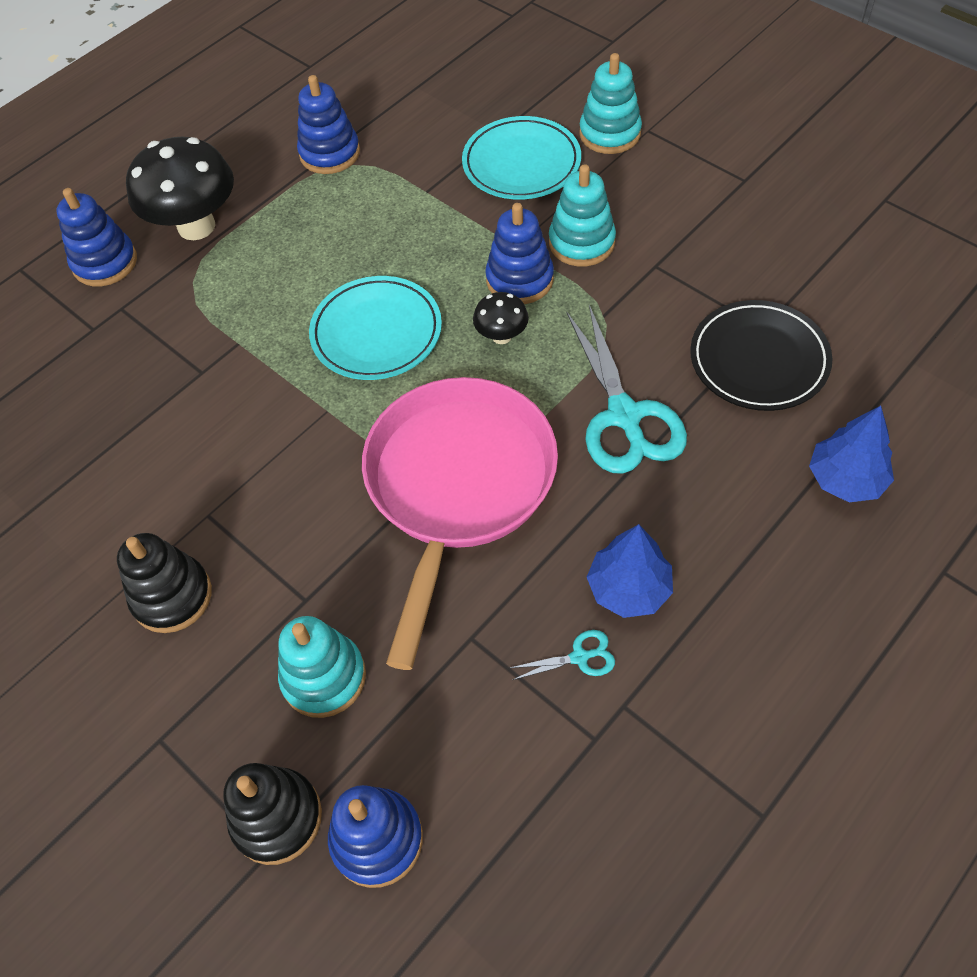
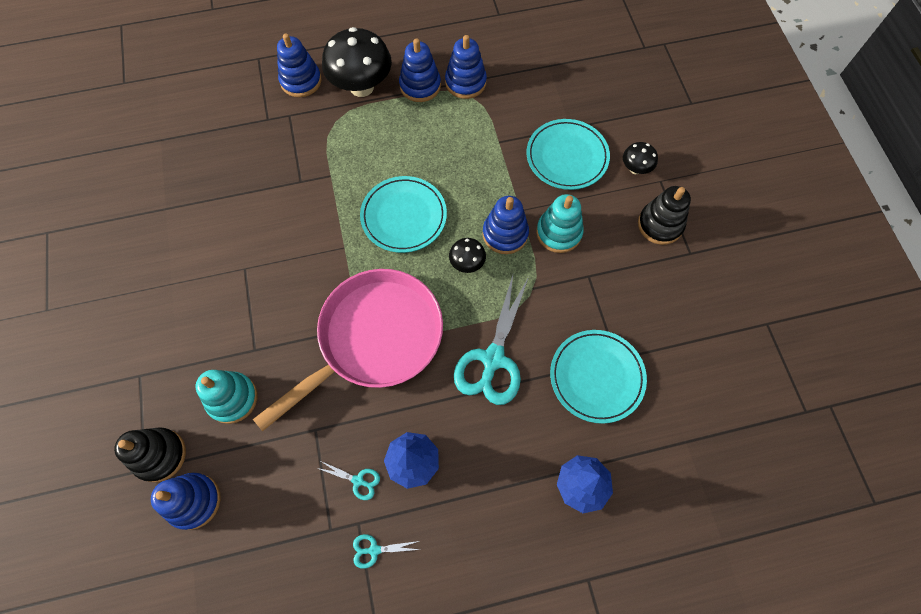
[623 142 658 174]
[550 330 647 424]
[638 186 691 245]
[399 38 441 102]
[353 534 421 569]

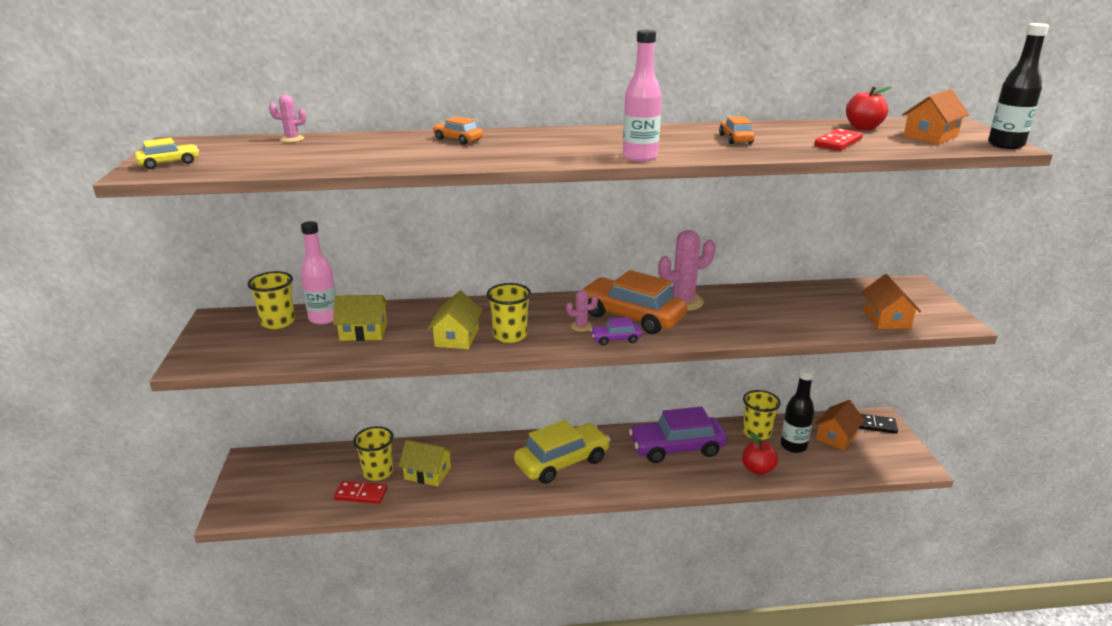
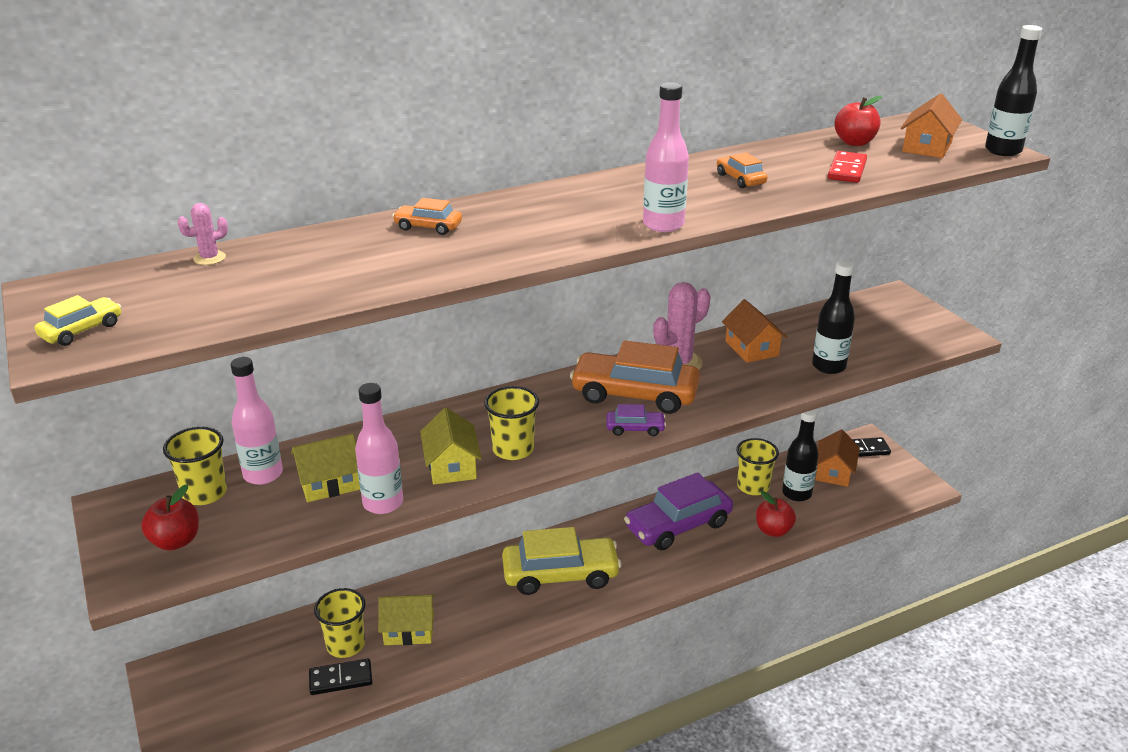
[722 299 787 363]
[566 290 598 332] (first image)
[606 404 666 436]
[502 527 621 595]
[309 659 372 695]
[812 260 855 374]
[355 383 403 514]
[141 484 199 550]

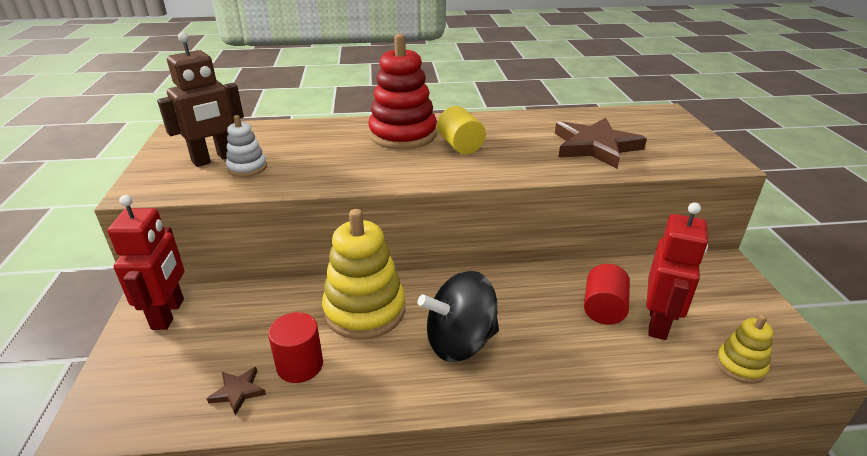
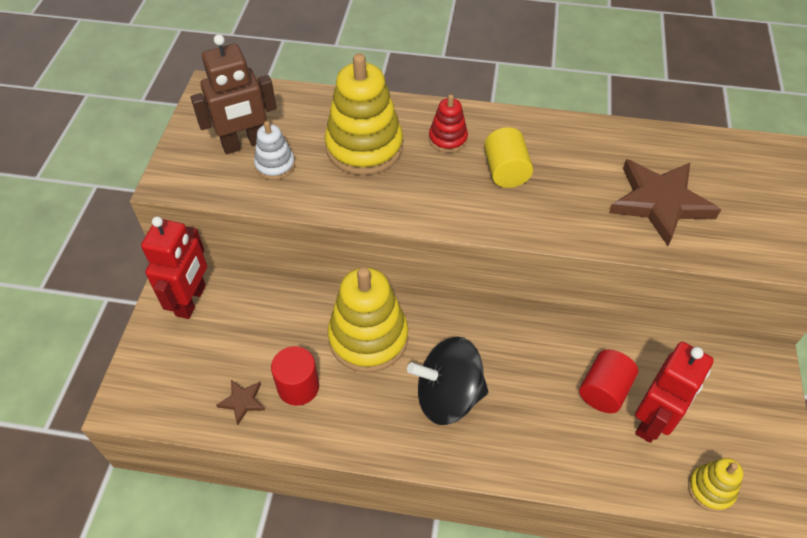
[429 94 468 153]
[325 53 403 175]

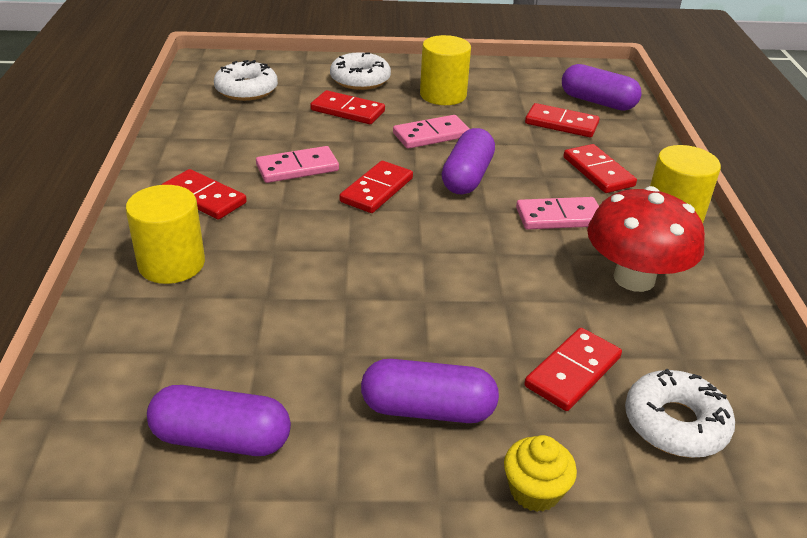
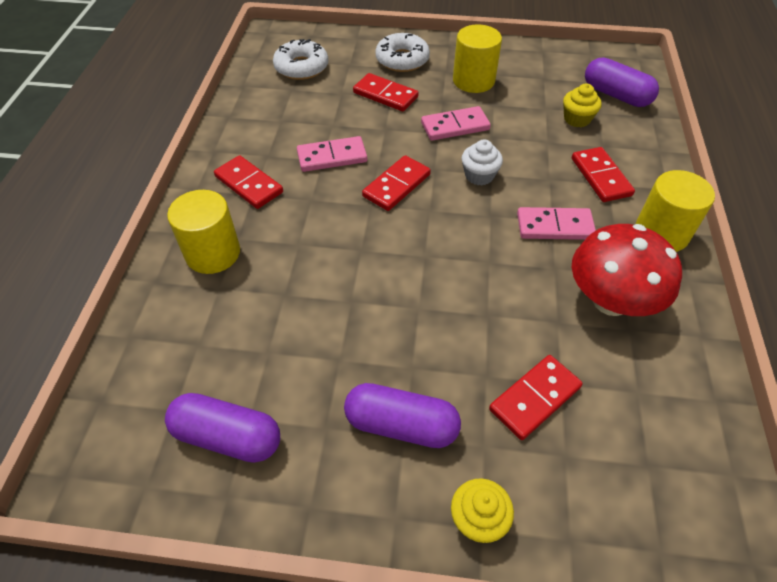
[563 84 602 127]
[462 140 503 186]
[625 369 735 458] (first image)

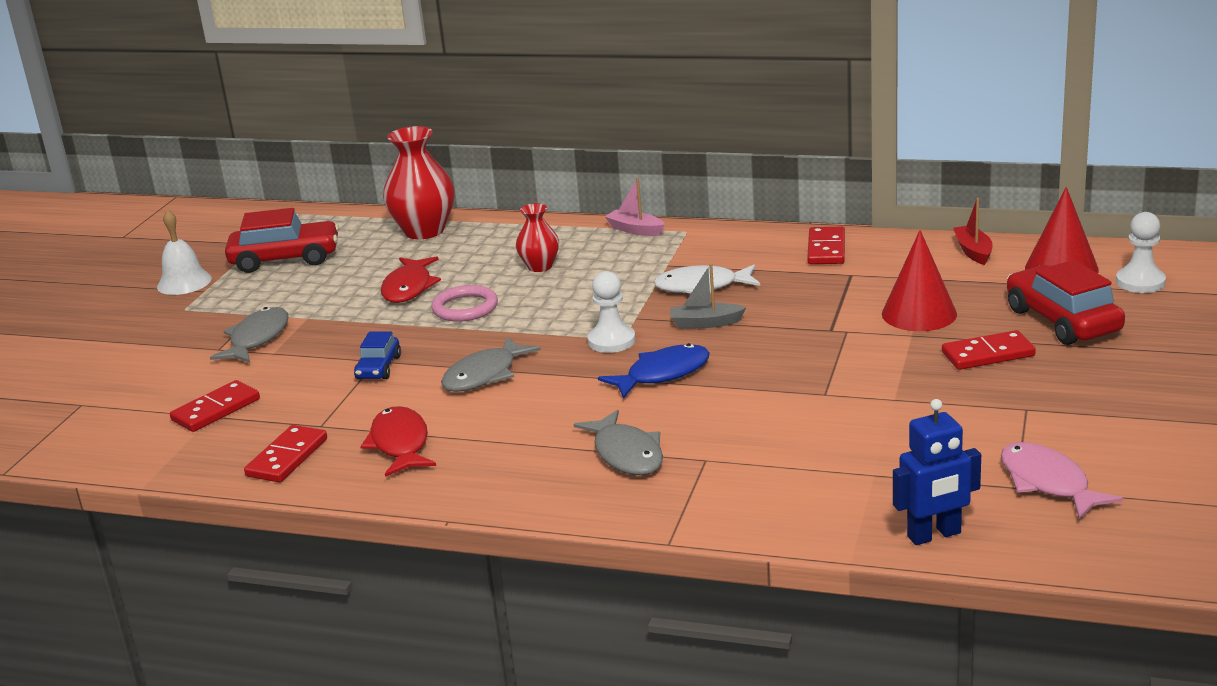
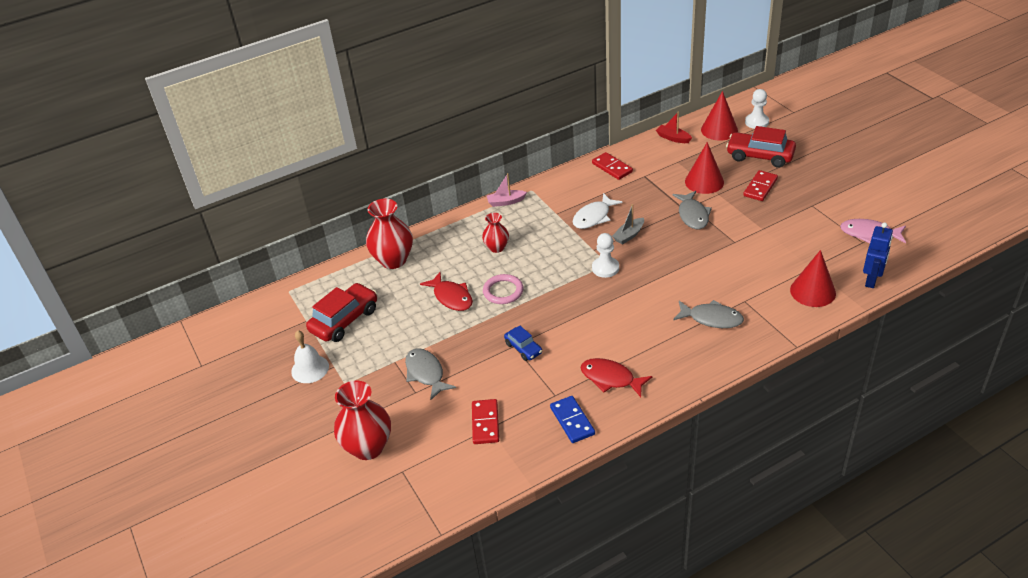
[672 191 712 229]
[598 343 710 399] (first image)
[550 396 595 443]
[790 250 836 307]
[334 380 391 460]

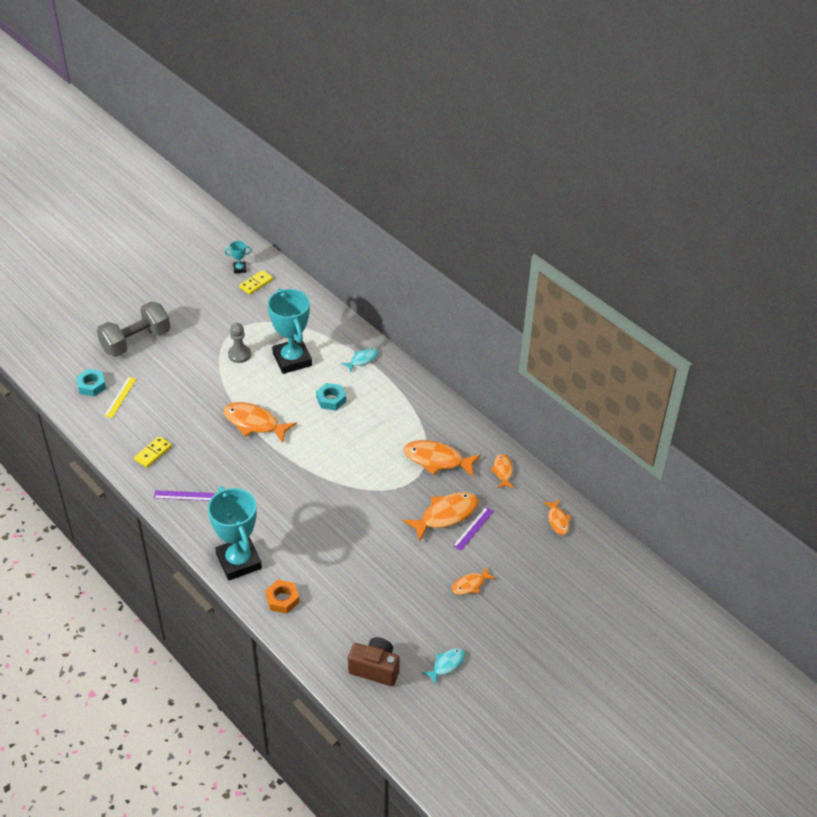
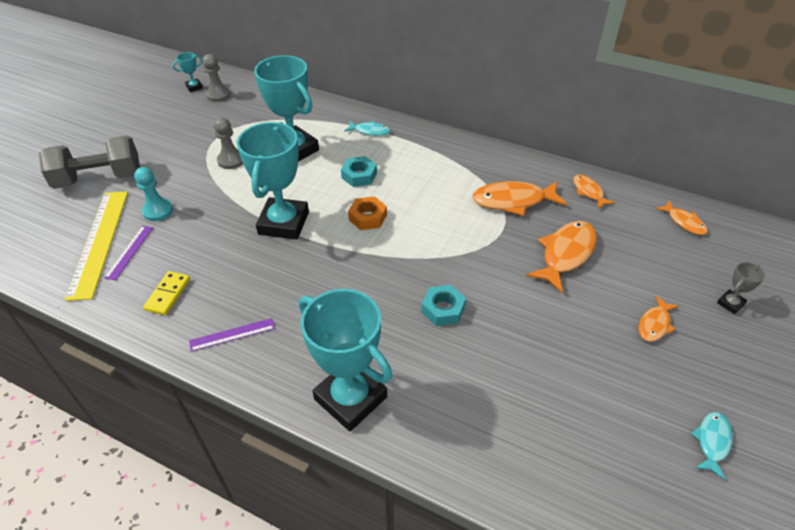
[202 54 231 102]
[39 136 140 189]
[344 121 390 136]
[421 285 466 326]
[65 192 128 301]
[237 122 309 240]
[104 226 153 280]
[348 196 387 230]
[348 637 400 686] (first image)
[134 167 173 221]
[717 262 765 314]

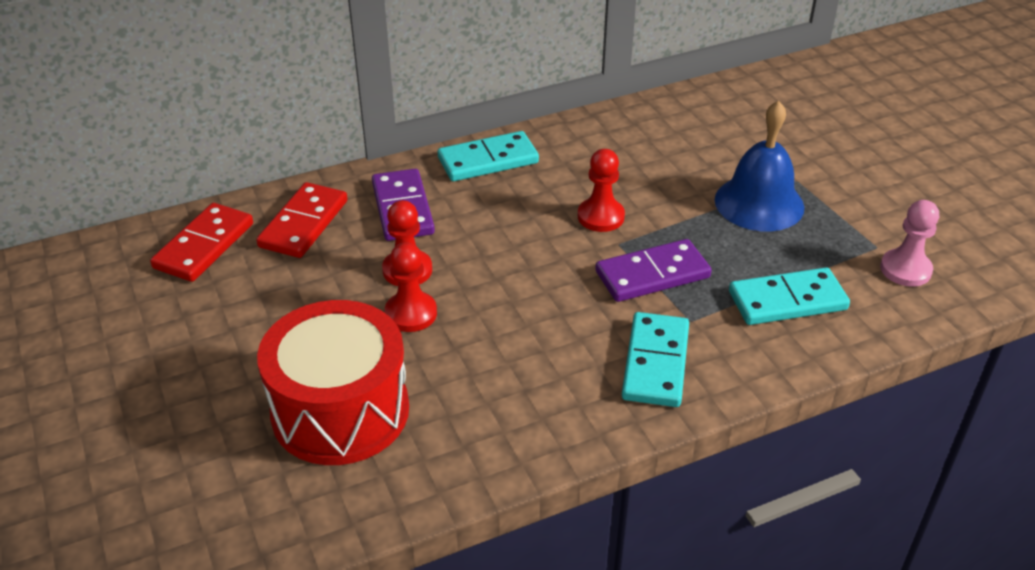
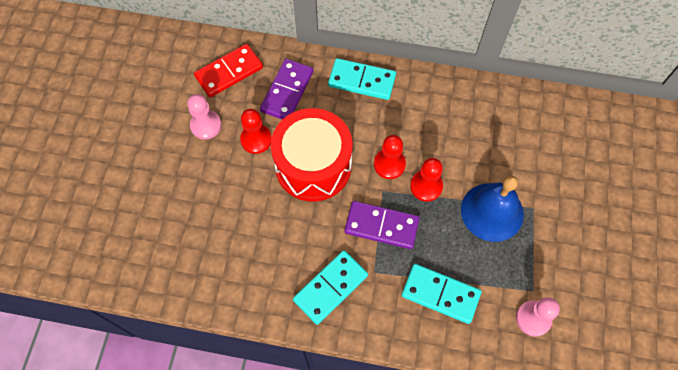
[150 203 253 282] (first image)
[410 158 443 202]
[271 108 352 202]
[187 94 221 140]

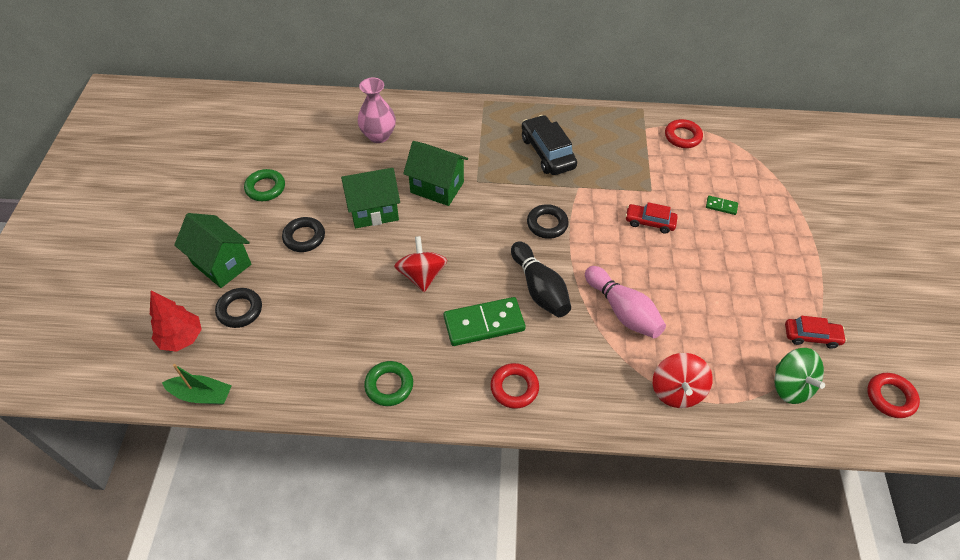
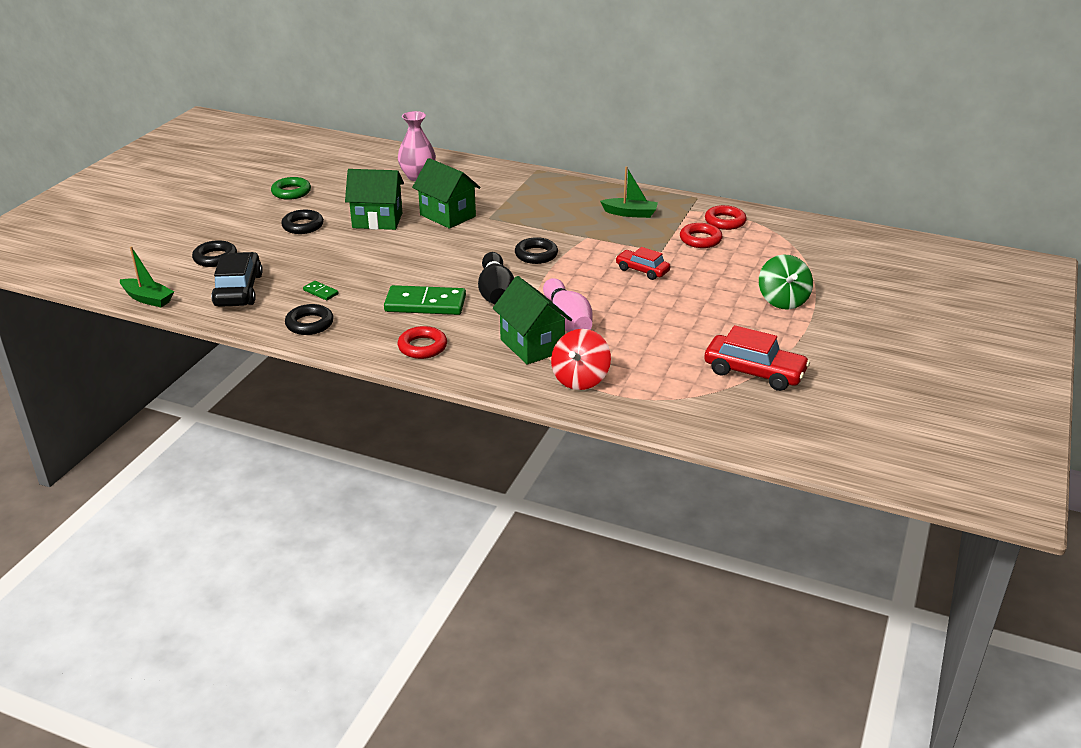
[211 252 263 307]
[303 281 339 301]
[493 276 572 365]
[394 236 447 292] (first image)
[150 291 202 352] (first image)
[704 325 810 391]
[759 254 813 310]
[285 304 334 335]
[680 223 723 248]
[600 166 658 218]

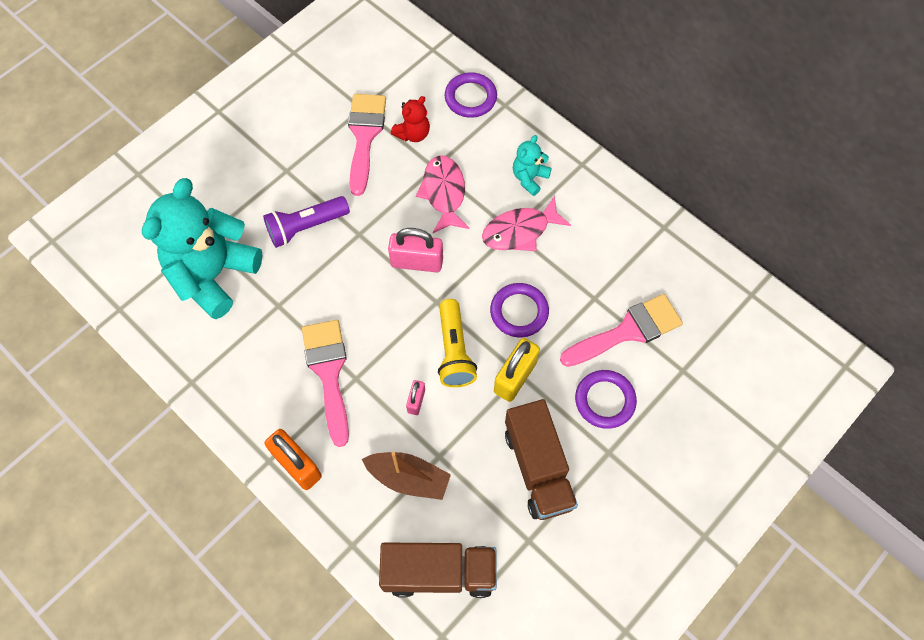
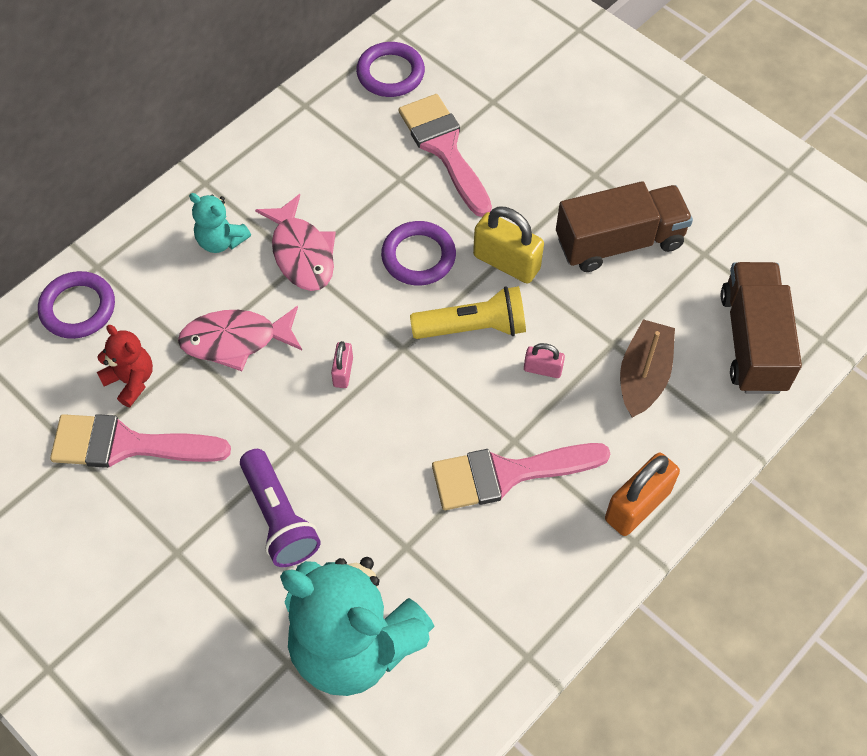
[331 341 353 388]
[356 42 425 97]

